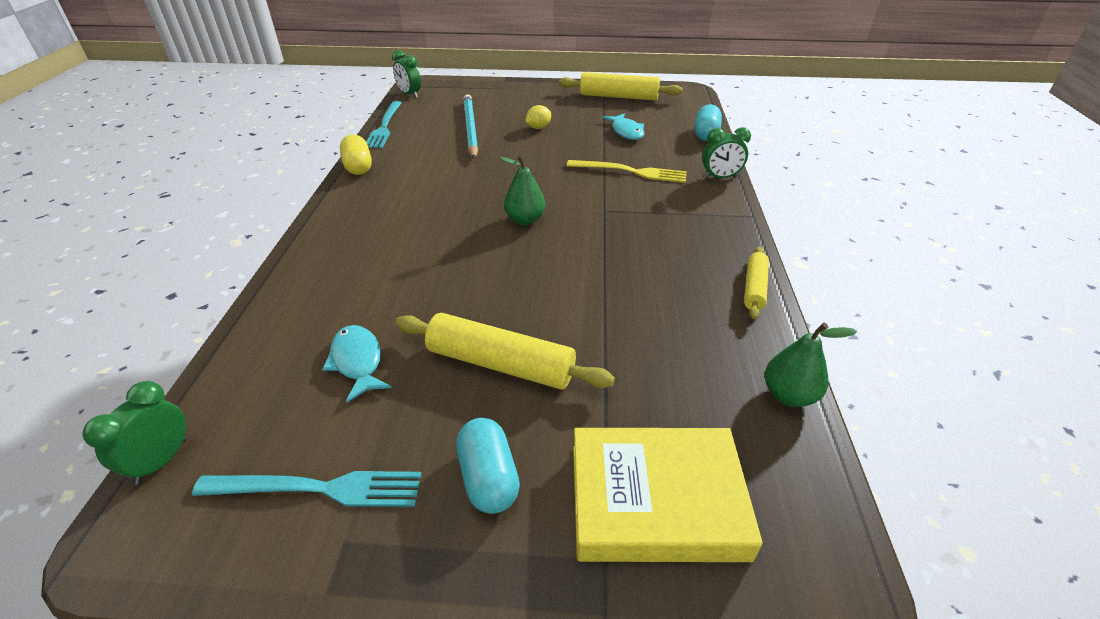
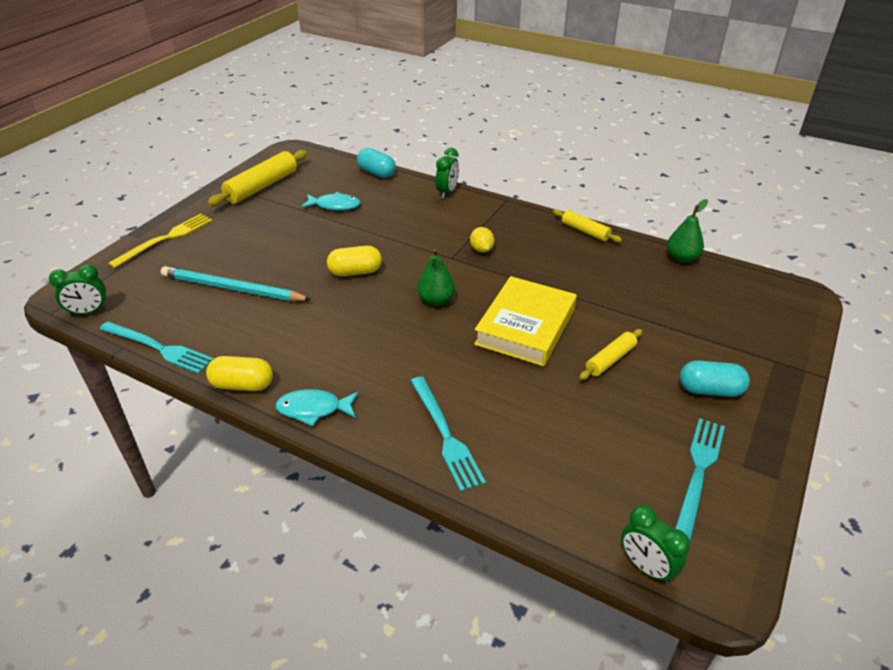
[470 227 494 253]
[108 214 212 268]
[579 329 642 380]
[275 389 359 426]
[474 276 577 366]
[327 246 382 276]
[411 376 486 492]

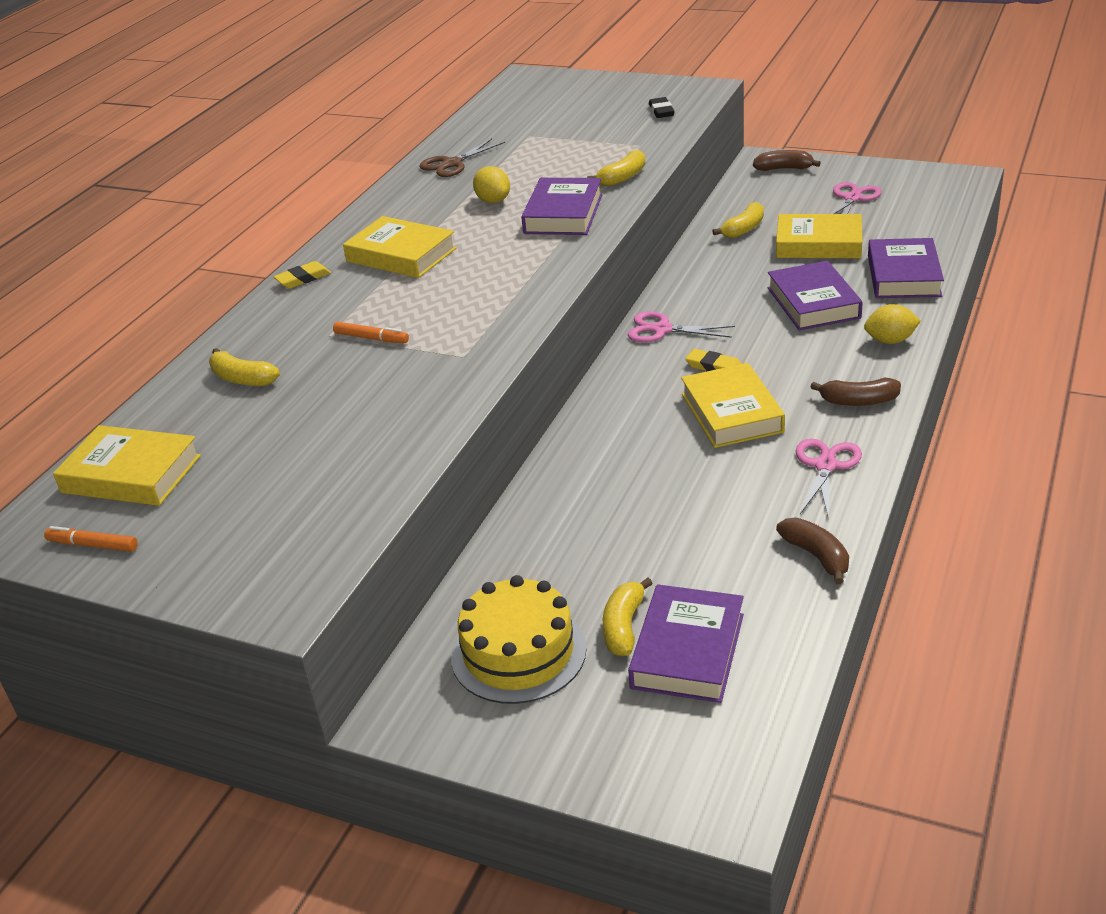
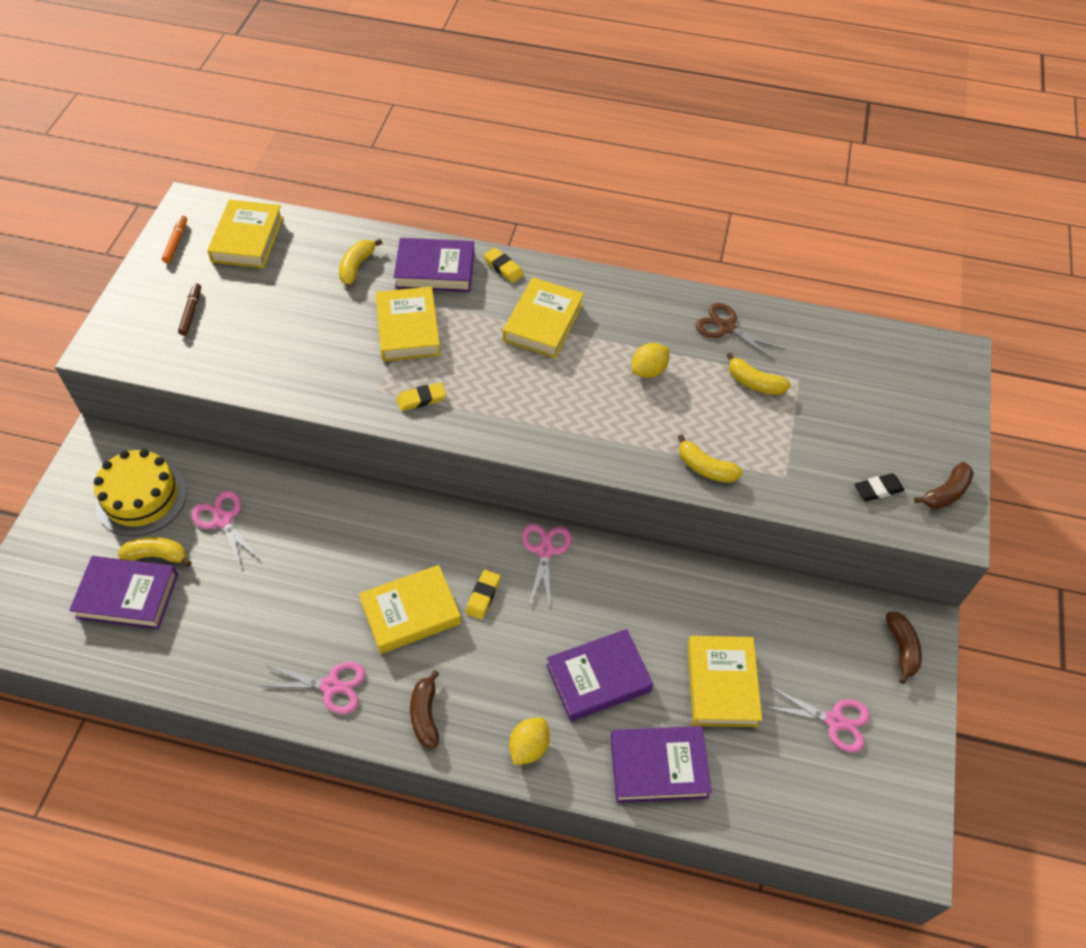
[394 238 474 292]
[726 353 791 395]
[509 717 550 765]
[376 287 441 362]
[914 462 974 509]
[178 283 201 336]
[397 382 446 411]
[191 491 261 570]

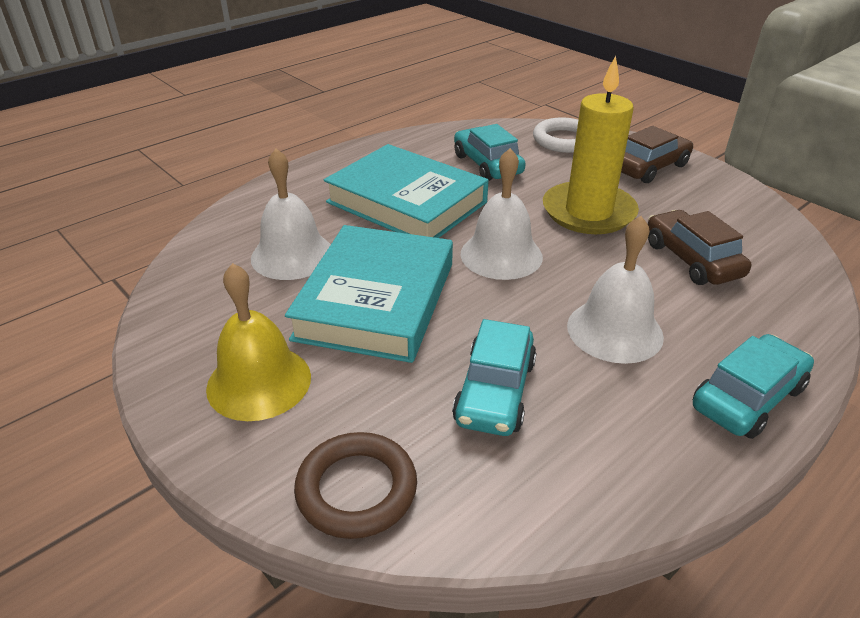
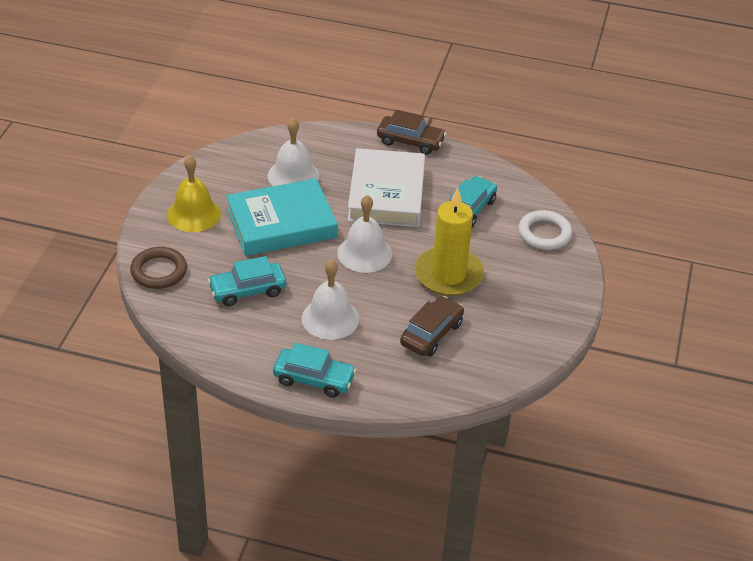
[377 110 446 155]
[347 148 425 227]

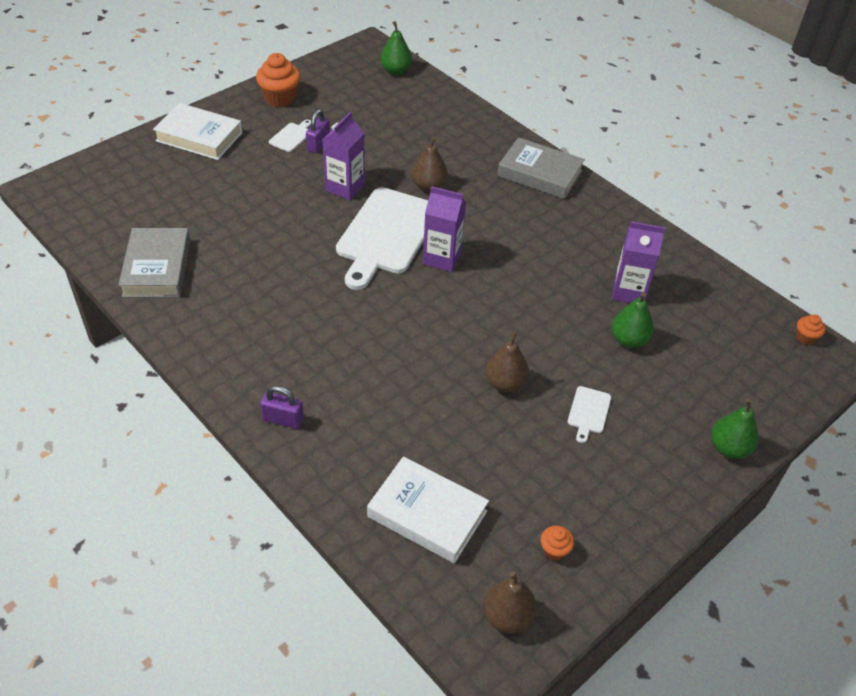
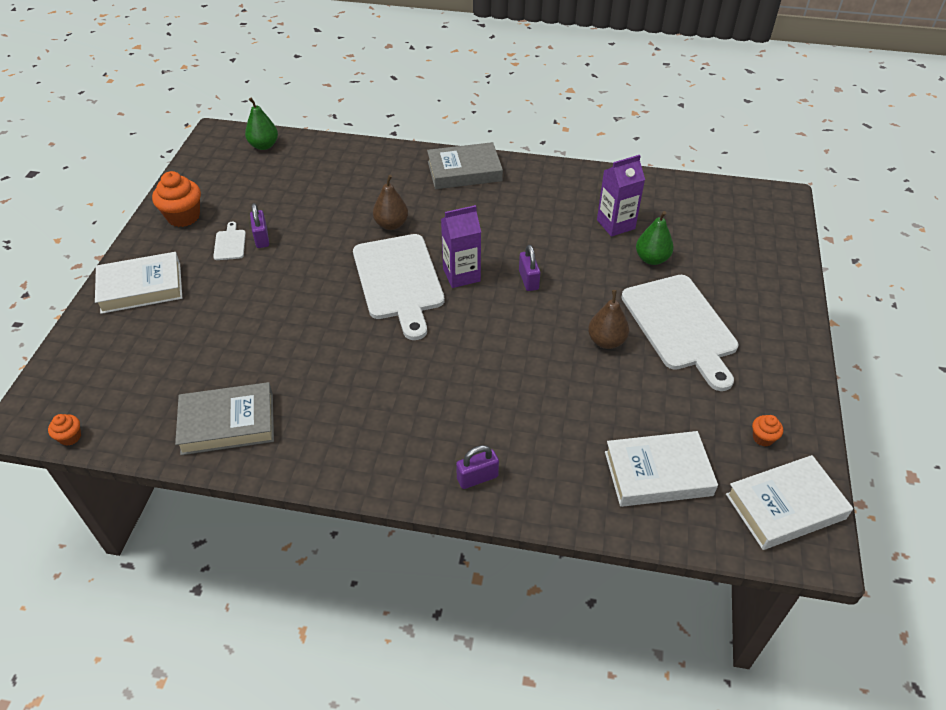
[323 112 365 200] (first image)
[175 382 274 455]
[48 414 81 446]
[621 275 738 391]
[711 399 759 459] (first image)
[726 455 853 550]
[519 245 540 291]

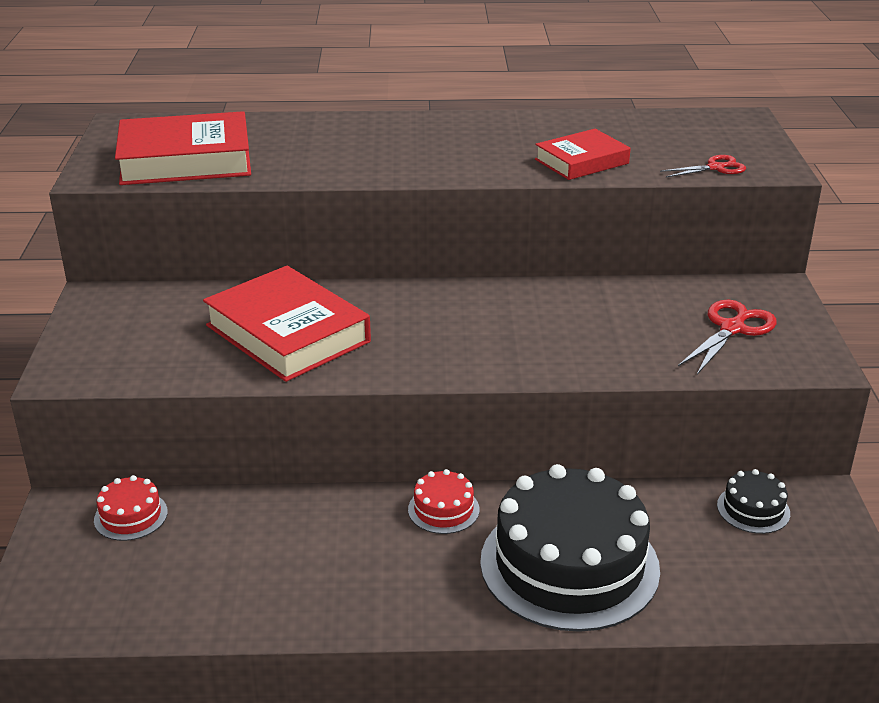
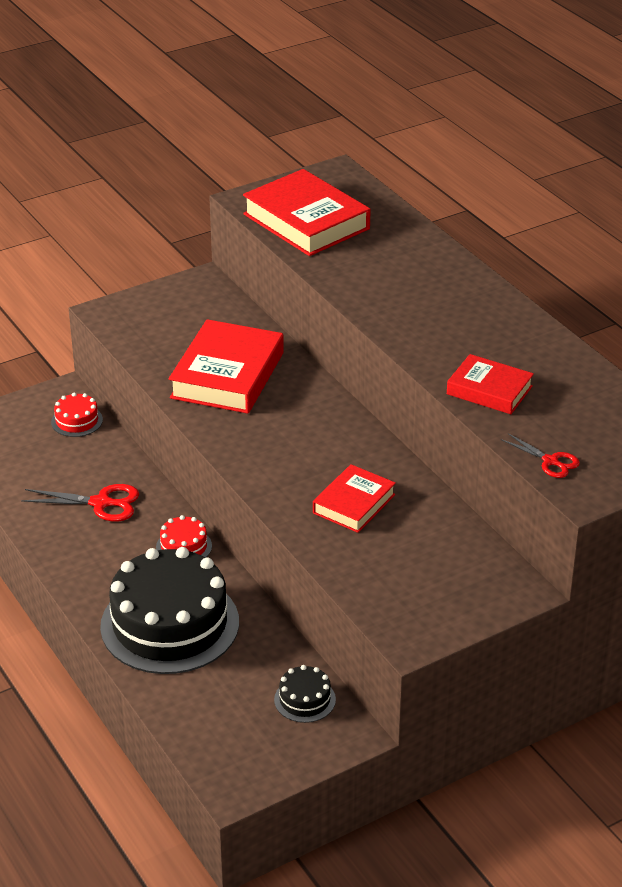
[21 484 139 521]
[313 464 396 533]

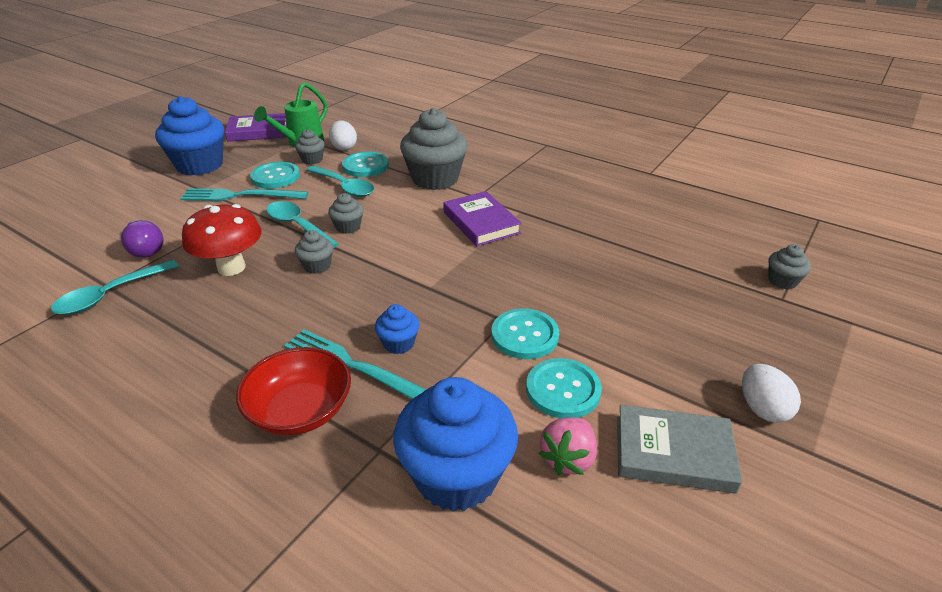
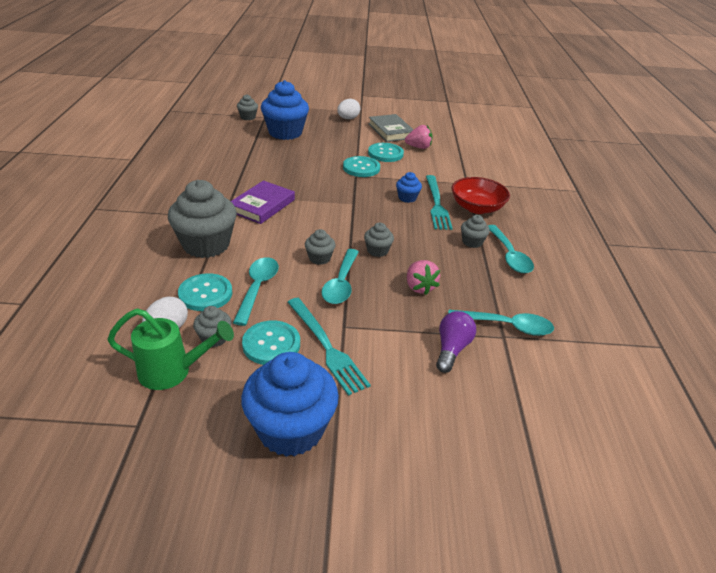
[225 113 287 142] (first image)
[407 260 440 295]
[261 80 309 140]
[461 215 490 248]
[488 225 534 273]

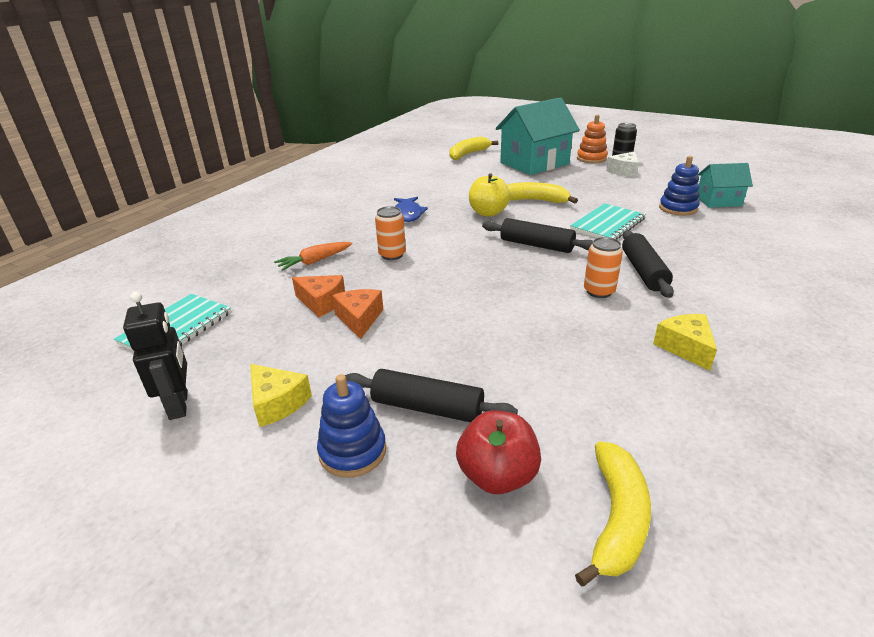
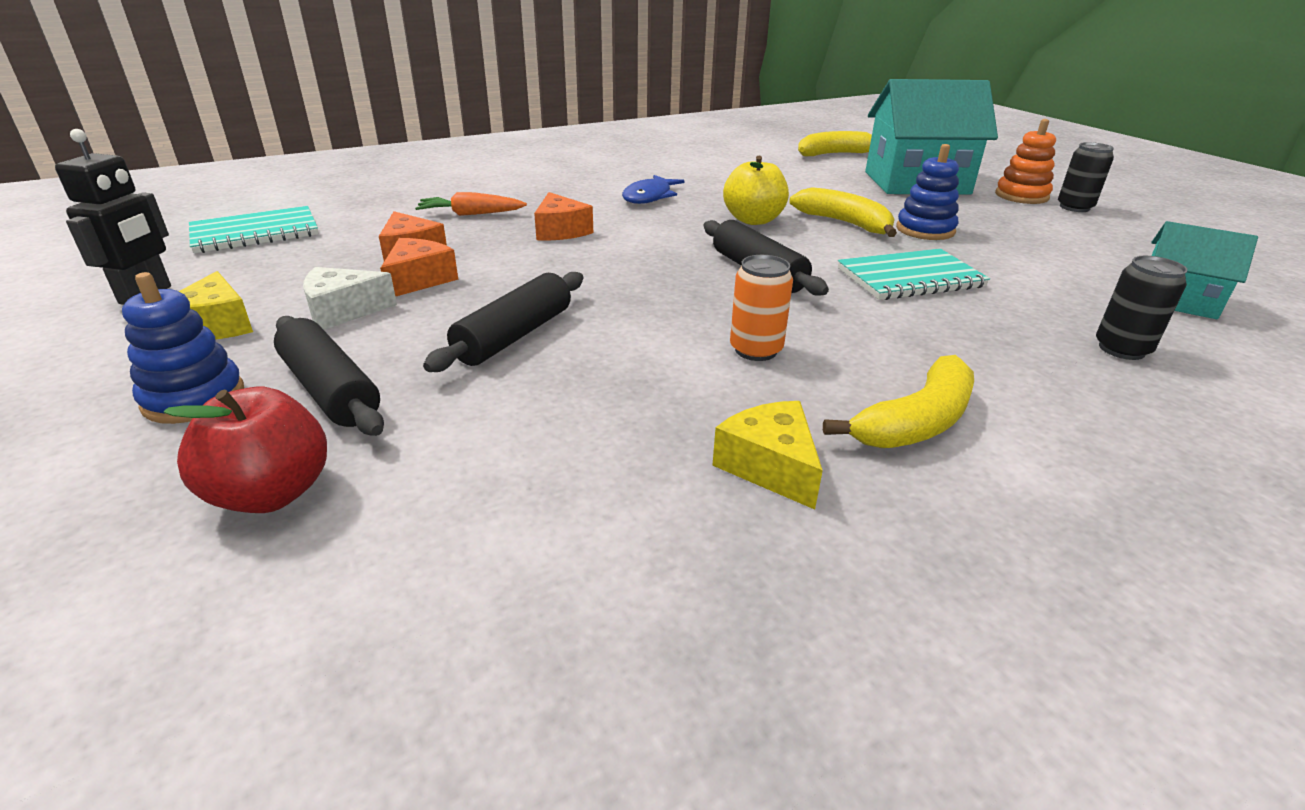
[303 267 397 330]
[896 144 959 240]
[534 192 593 241]
[423 272 583 372]
[712 401 823 510]
[823 355 974 448]
[1096 256 1188 360]

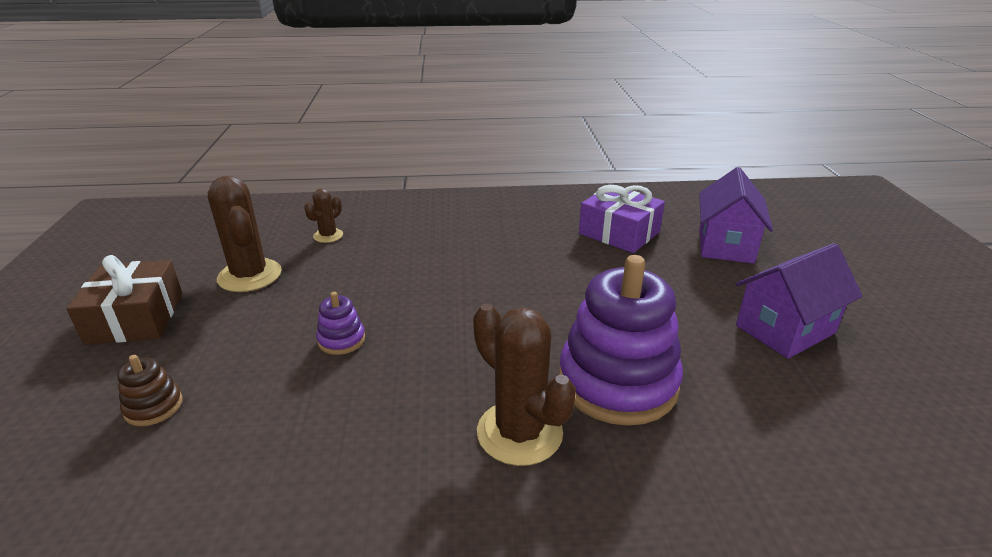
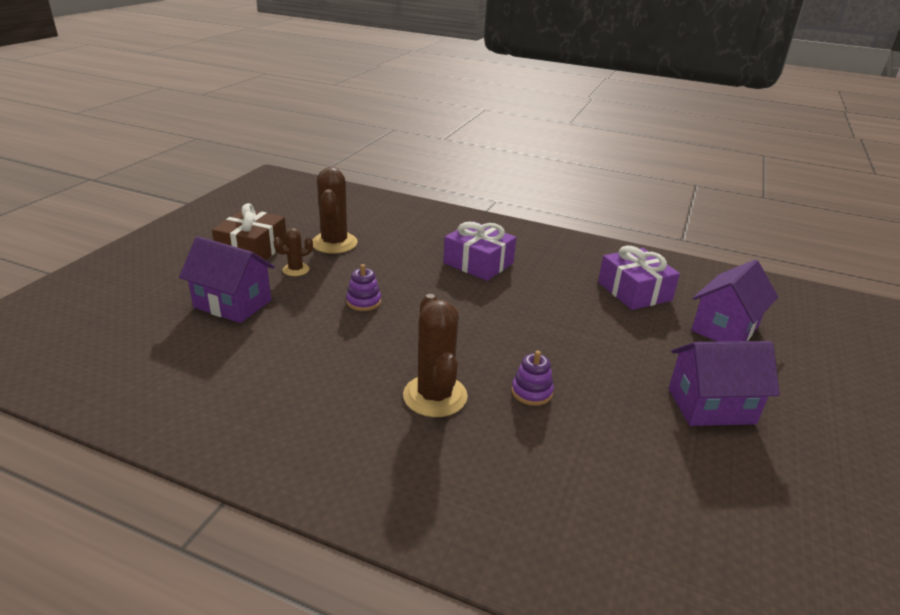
[274 228 313 276]
[512 351 554 406]
[179 236 275 323]
[443 221 516 281]

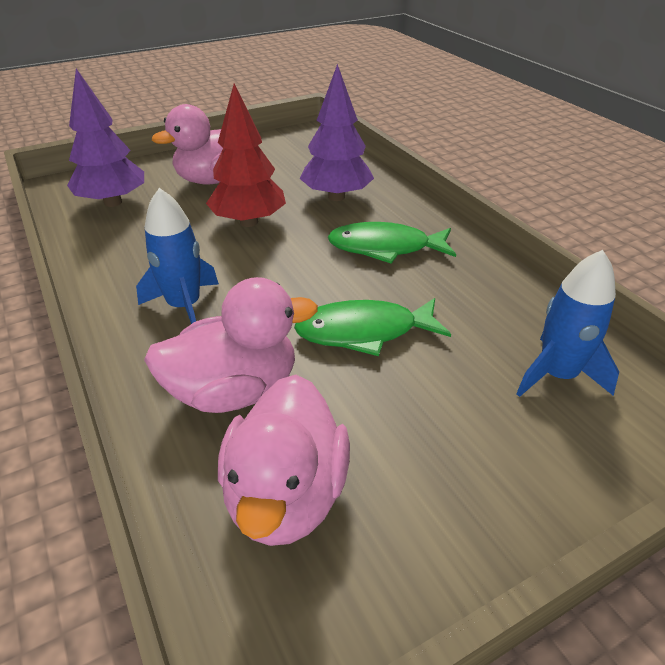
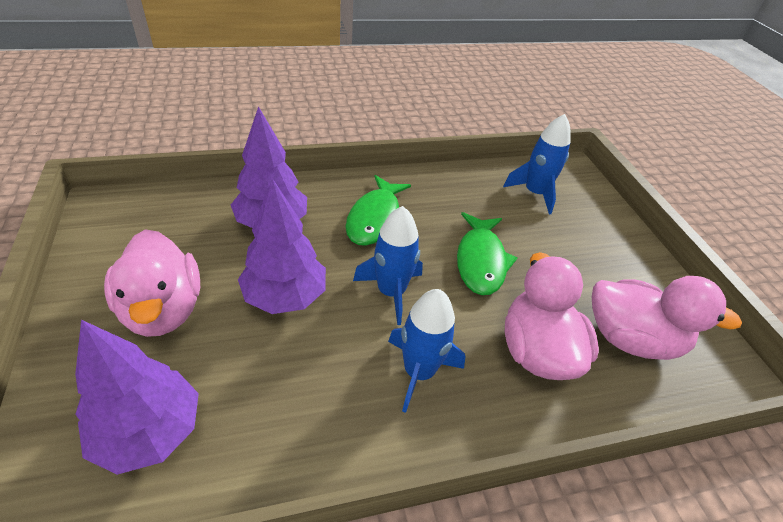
[238 178 326 314]
[353 206 423 325]

